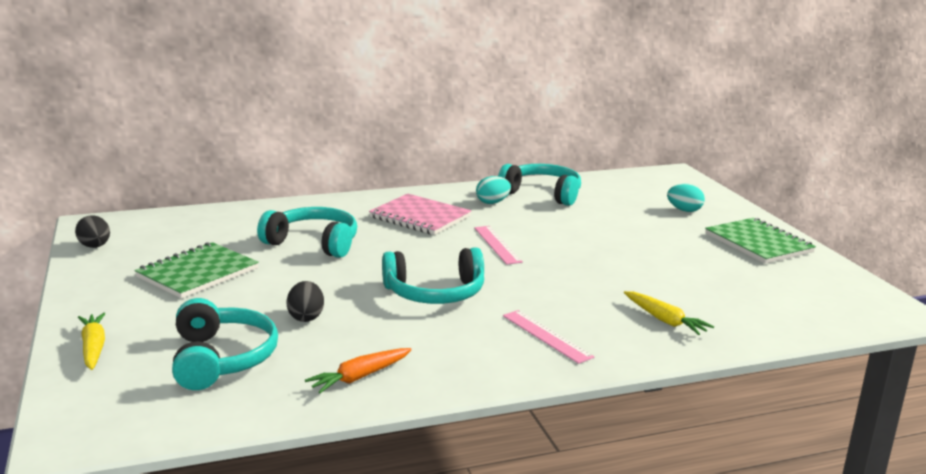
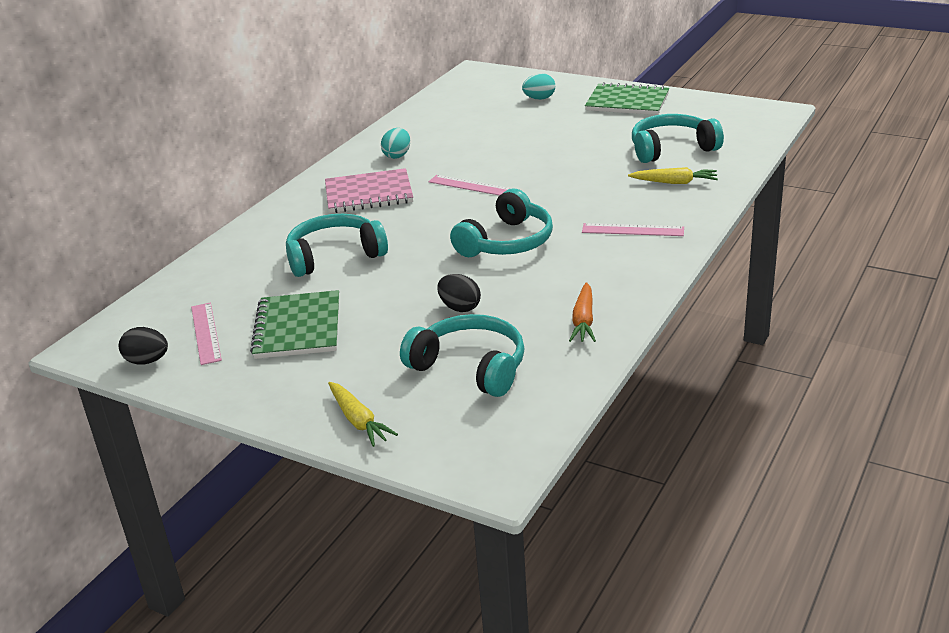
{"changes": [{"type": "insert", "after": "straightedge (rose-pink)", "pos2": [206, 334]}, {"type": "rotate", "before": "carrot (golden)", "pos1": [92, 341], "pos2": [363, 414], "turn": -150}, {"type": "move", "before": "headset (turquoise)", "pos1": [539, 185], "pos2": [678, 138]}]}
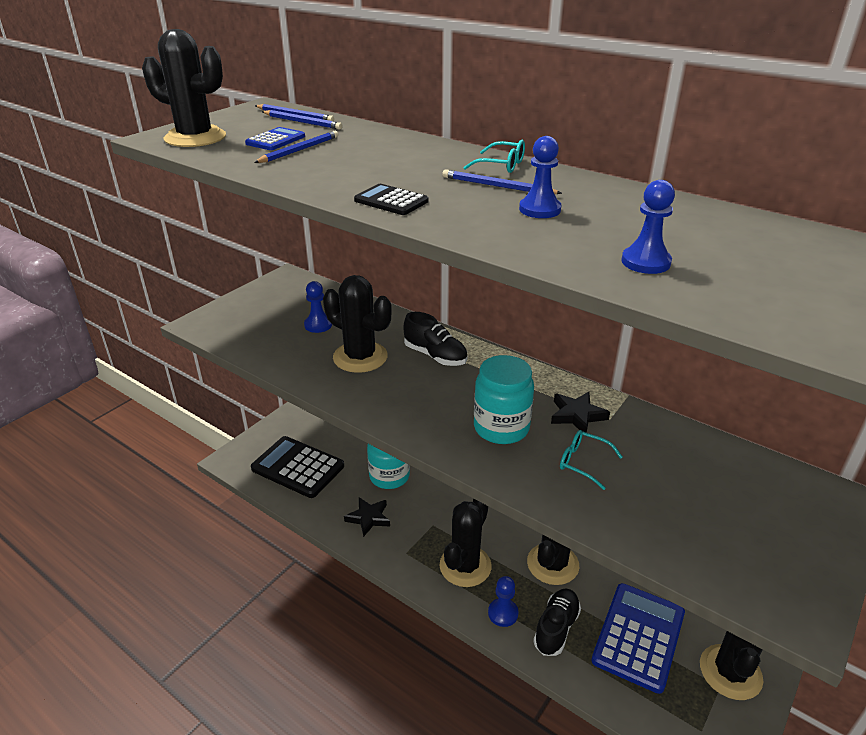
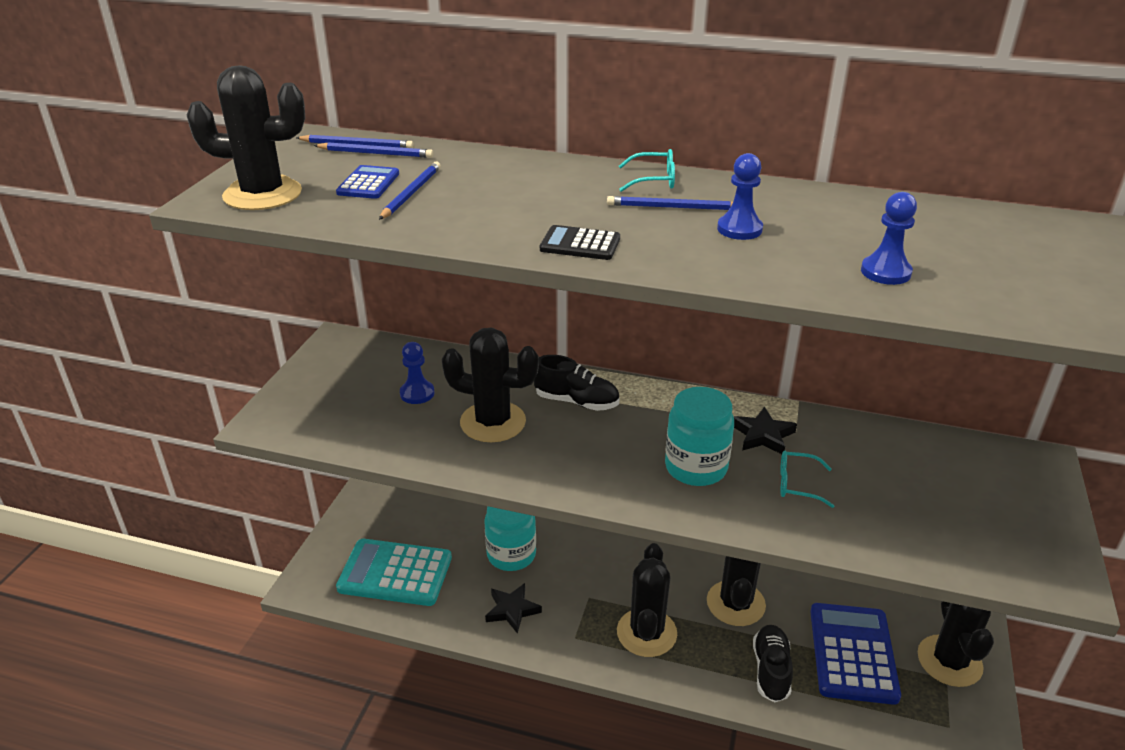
{"changes": [{"type": "recolor", "before": "adding machine (black)", "after": "adding machine (turquoise)", "pos1": [297, 467], "pos2": [394, 572]}, {"type": "delete", "before": "chess pawn (blue)", "pos1": [503, 601]}]}
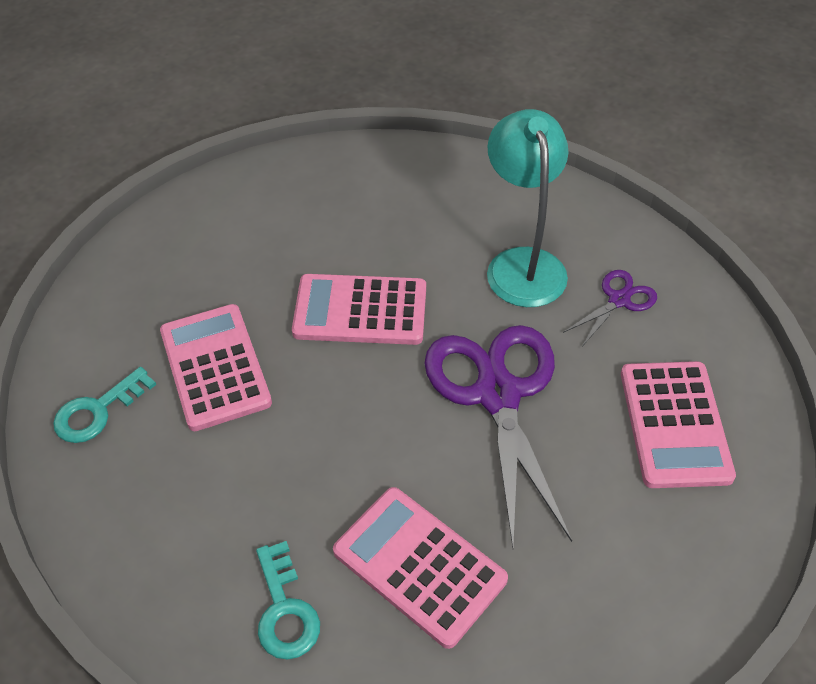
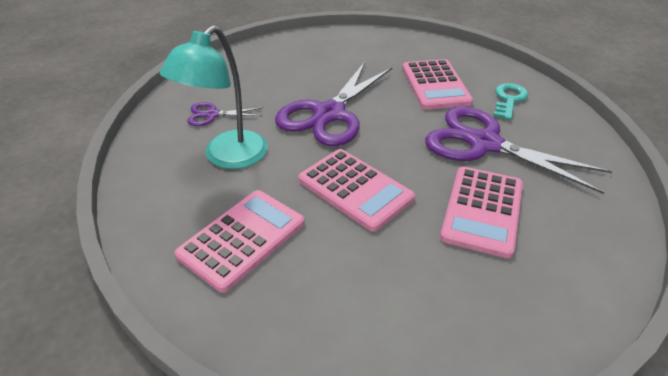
{"changes": [{"type": "move", "before": "adding machine (rose-pink)", "pos1": [678, 424], "pos2": [240, 241]}, {"type": "insert", "after": "pair of scissors (royal purple)", "pos2": [518, 150]}, {"type": "delete", "before": "door key (turquoise)", "pos1": [104, 405]}]}
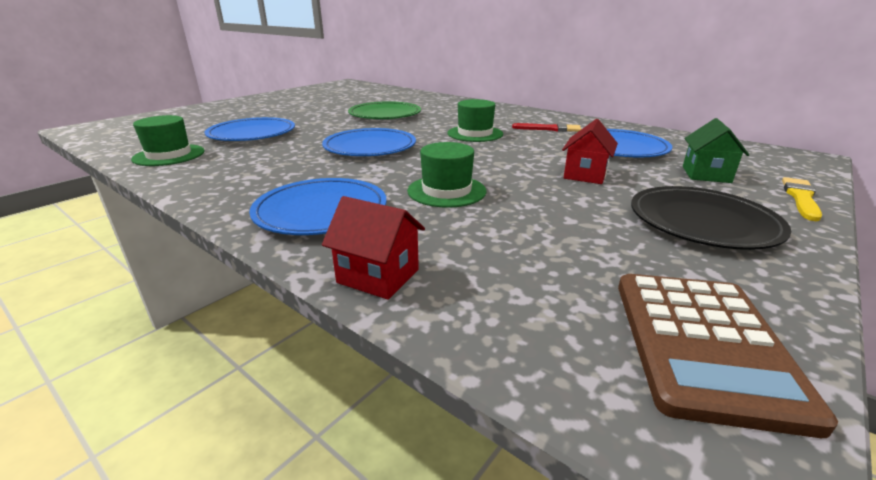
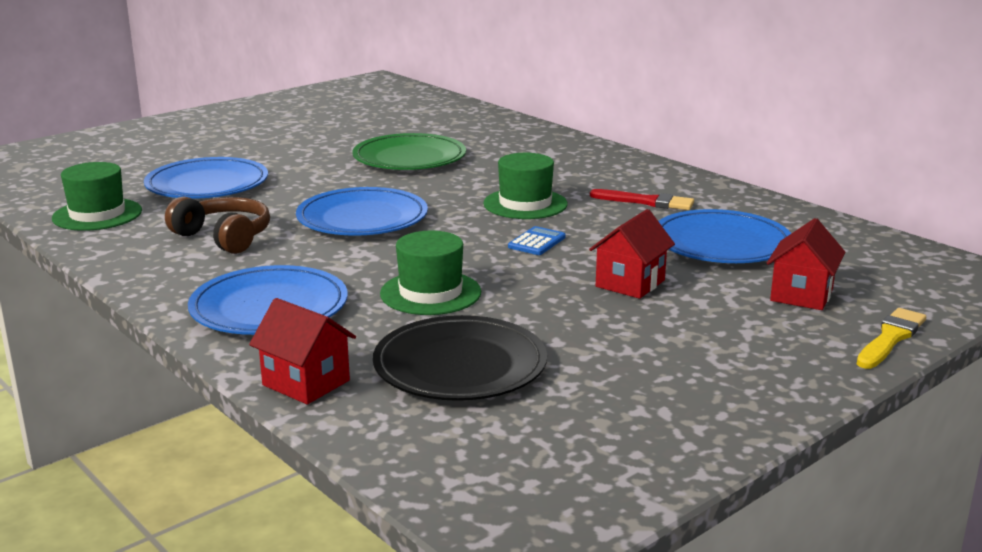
{"changes": [{"type": "insert", "after": "headset (brown)", "pos2": [217, 225]}, {"type": "move", "before": "dinner plate (black)", "pos1": [711, 218], "pos2": [460, 358]}, {"type": "insert", "after": "adding machine (blue)", "pos2": [537, 240]}, {"type": "recolor", "before": "house (emerald)", "after": "house (scarlet)", "pos1": [716, 150], "pos2": [806, 264]}, {"type": "delete", "before": "adding machine (brown)", "pos1": [728, 356]}]}
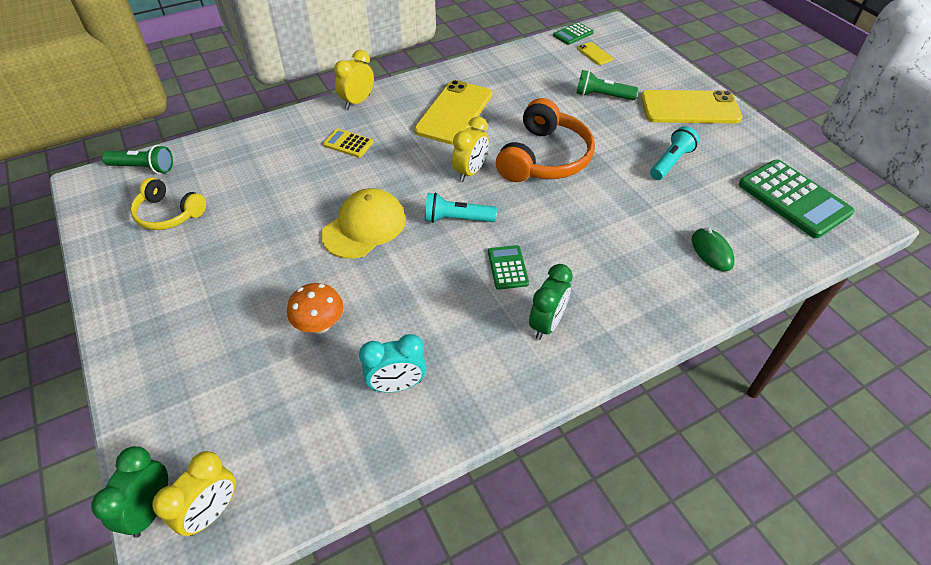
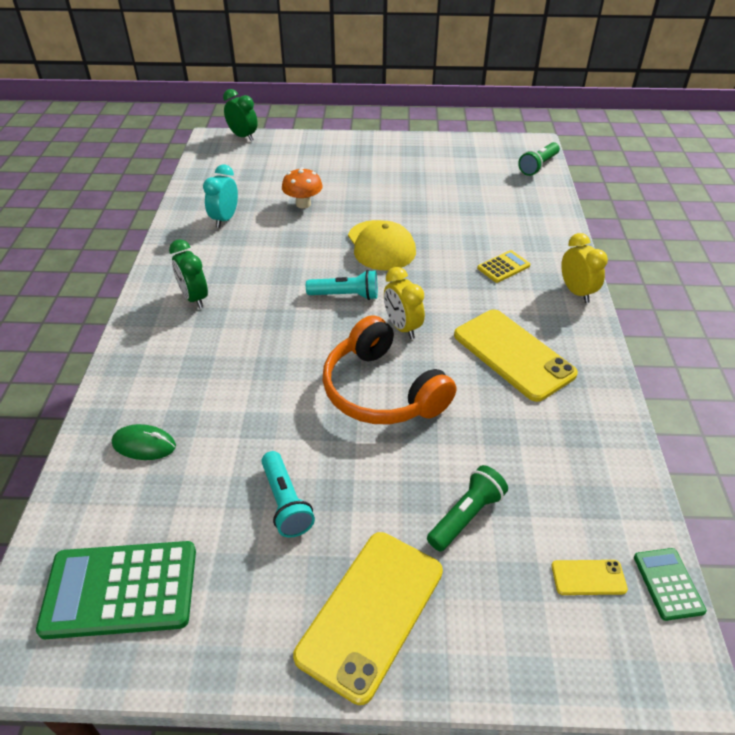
{"changes": [{"type": "rotate", "before": "torch (turquoise)", "pos1": [461, 208], "pos2": [342, 285], "turn": 60}, {"type": "delete", "before": "headset (golden)", "pos1": [168, 203]}, {"type": "delete", "before": "clock (golden)", "pos1": [194, 493]}, {"type": "delete", "before": "adding machine (emerald)", "pos1": [508, 267]}]}
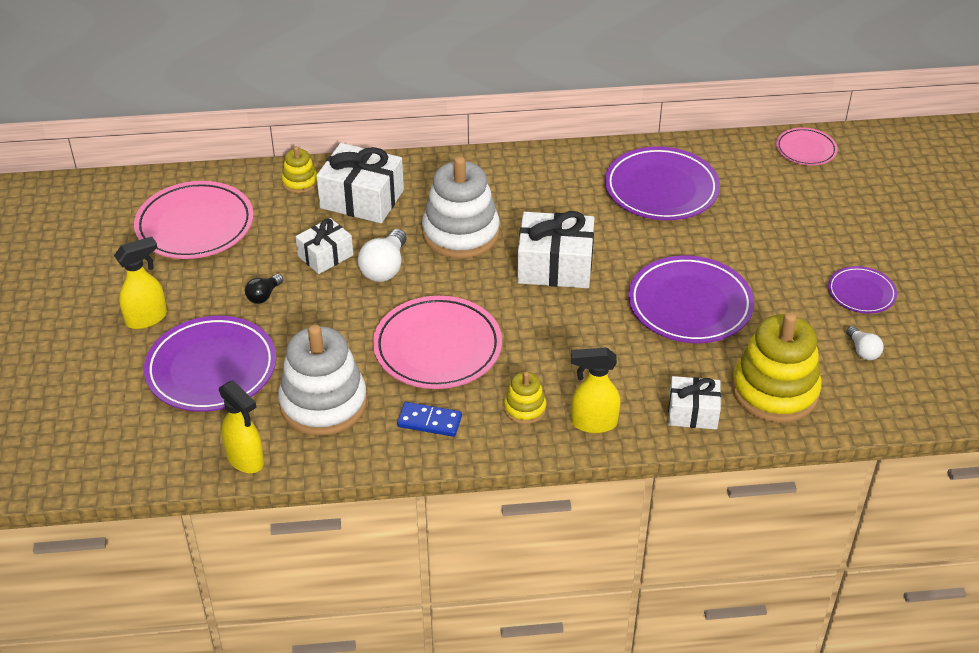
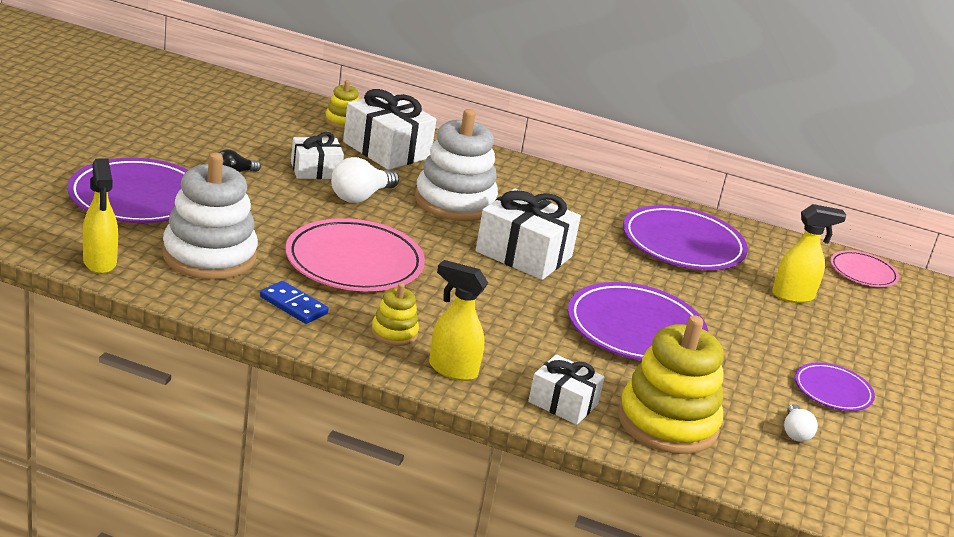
{"changes": [{"type": "move", "before": "spray cleaner (golden)", "pos1": [140, 283], "pos2": [809, 253]}, {"type": "delete", "before": "dinner plate (rose-pink)", "pos1": [193, 220]}]}
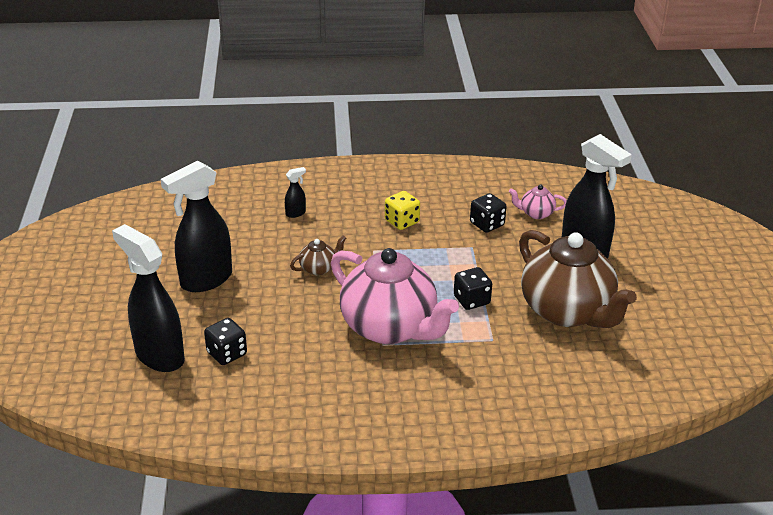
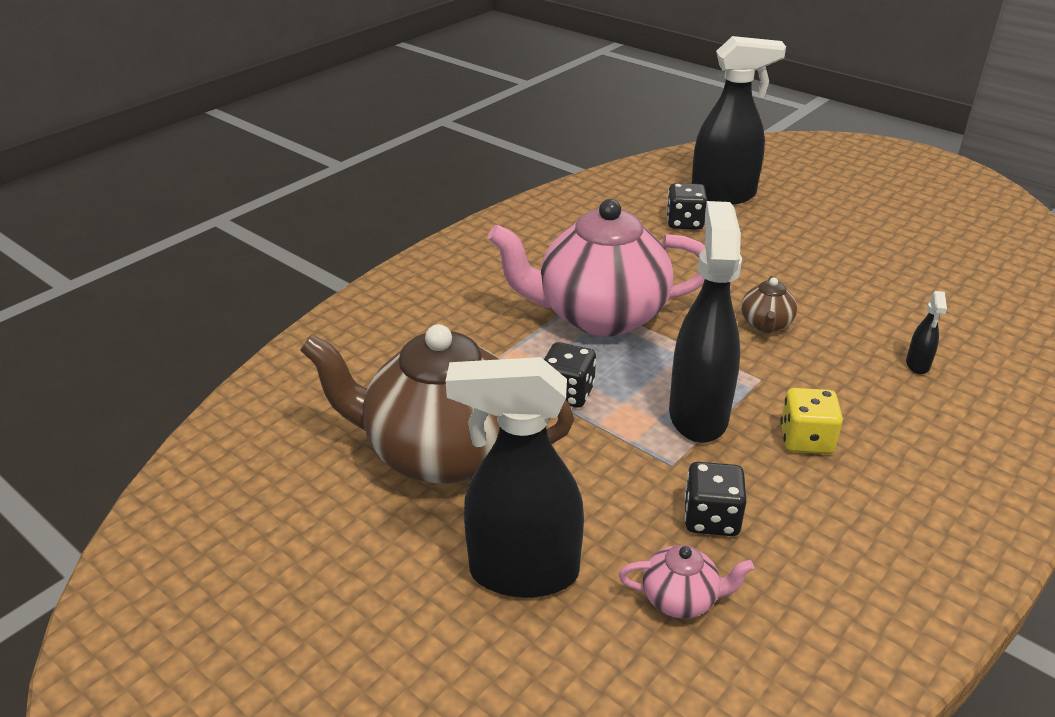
{"changes": [{"type": "rotate", "before": "tea pot (rose-pink)", "pos1": [538, 202], "pos2": [686, 582], "turn": 45}, {"type": "move", "before": "spray cleaner (black)", "pos1": [196, 226], "pos2": [705, 322]}]}
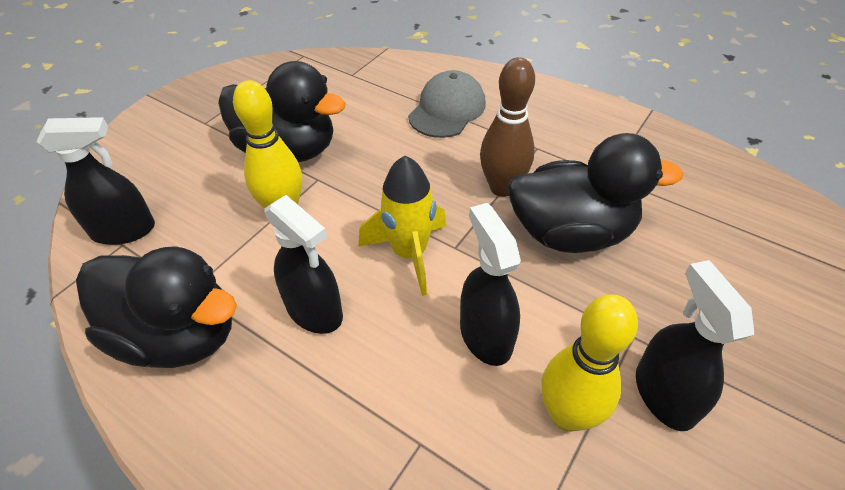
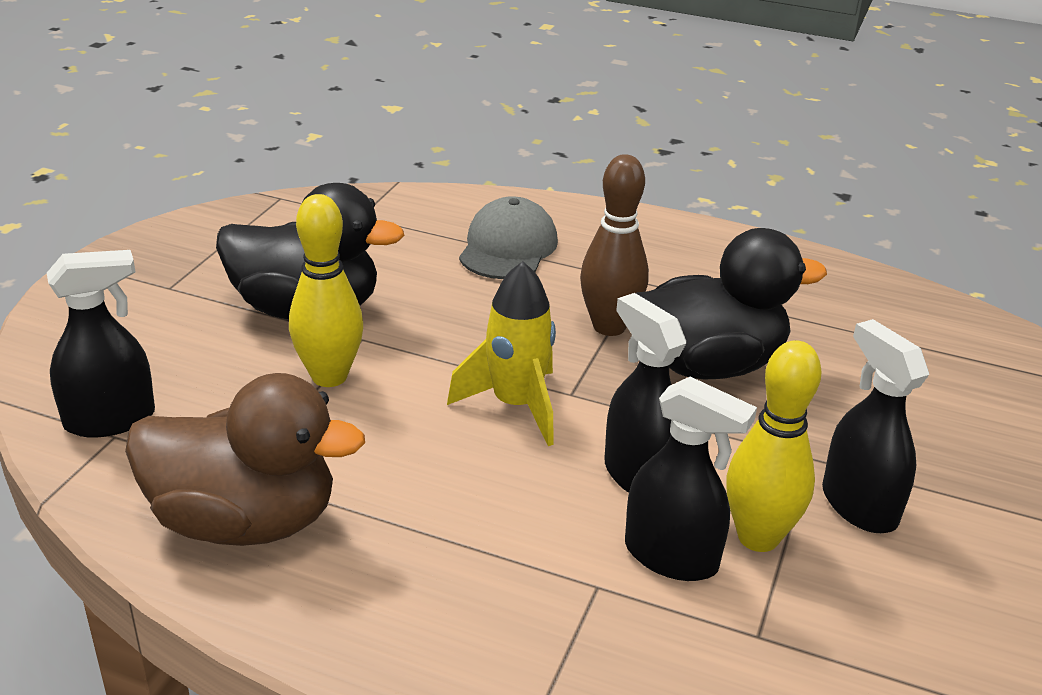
{"changes": [{"type": "recolor", "before": "duck (black)", "after": "duck (brown)", "pos1": [156, 307], "pos2": [245, 459]}, {"type": "move", "before": "spray cleaner (black)", "pos1": [303, 264], "pos2": [691, 479]}]}
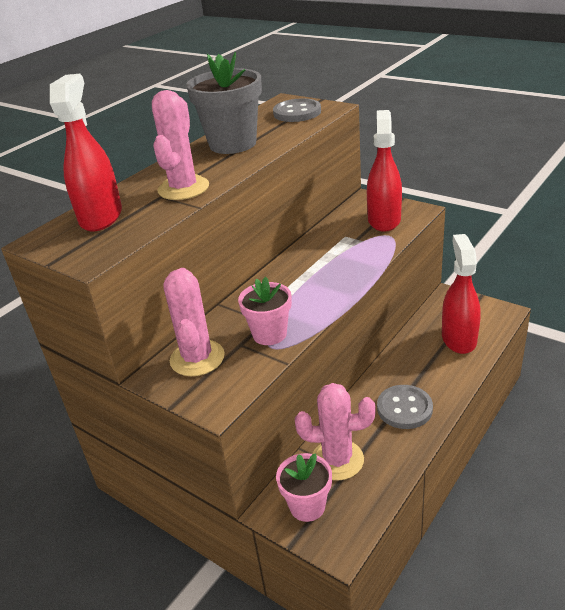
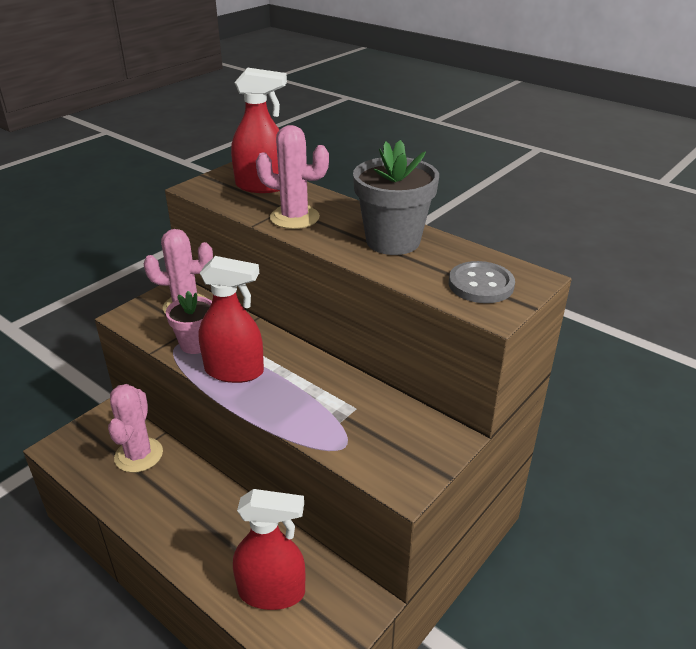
{"changes": [{"type": "move", "before": "spray cleaner (scarlet)", "pos1": [384, 171], "pos2": [231, 319]}, {"type": "delete", "before": "potted plant (rose-pink)", "pos1": [304, 487]}, {"type": "delete", "before": "button (ash-grey)", "pos1": [405, 407]}]}
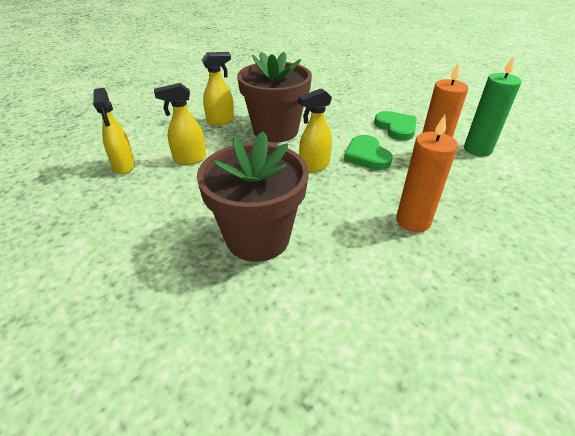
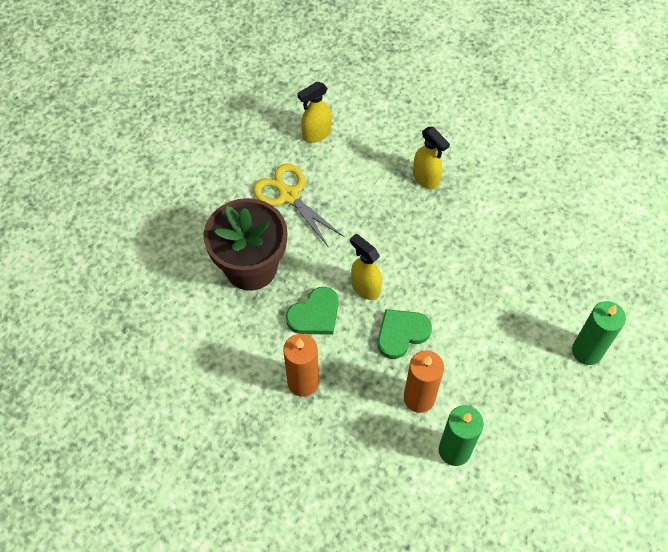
{"changes": [{"type": "insert", "after": "pair of scissors (golden)", "pos2": [298, 205]}, {"type": "move", "before": "heart shape (emerald)", "pos1": [395, 126], "pos2": [312, 311]}, {"type": "insert", "after": "wax candle (emerald)", "pos2": [599, 333]}, {"type": "delete", "before": "spray cleaner (golden)", "pos1": [180, 124]}, {"type": "delete", "before": "potted plant (brown)", "pos1": [274, 97]}]}
